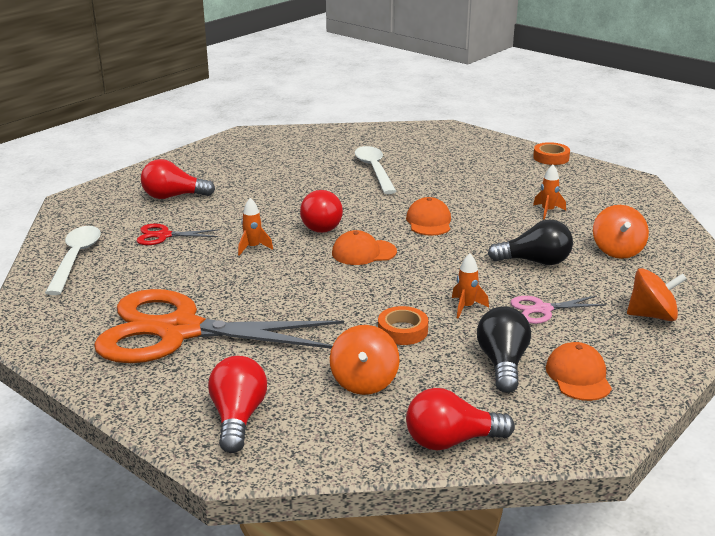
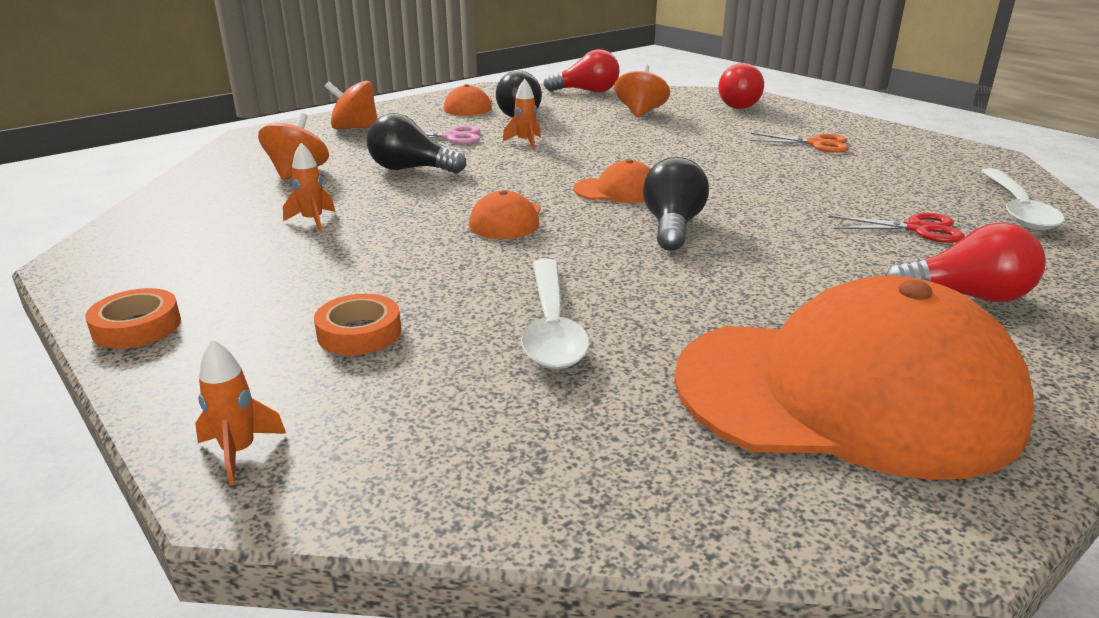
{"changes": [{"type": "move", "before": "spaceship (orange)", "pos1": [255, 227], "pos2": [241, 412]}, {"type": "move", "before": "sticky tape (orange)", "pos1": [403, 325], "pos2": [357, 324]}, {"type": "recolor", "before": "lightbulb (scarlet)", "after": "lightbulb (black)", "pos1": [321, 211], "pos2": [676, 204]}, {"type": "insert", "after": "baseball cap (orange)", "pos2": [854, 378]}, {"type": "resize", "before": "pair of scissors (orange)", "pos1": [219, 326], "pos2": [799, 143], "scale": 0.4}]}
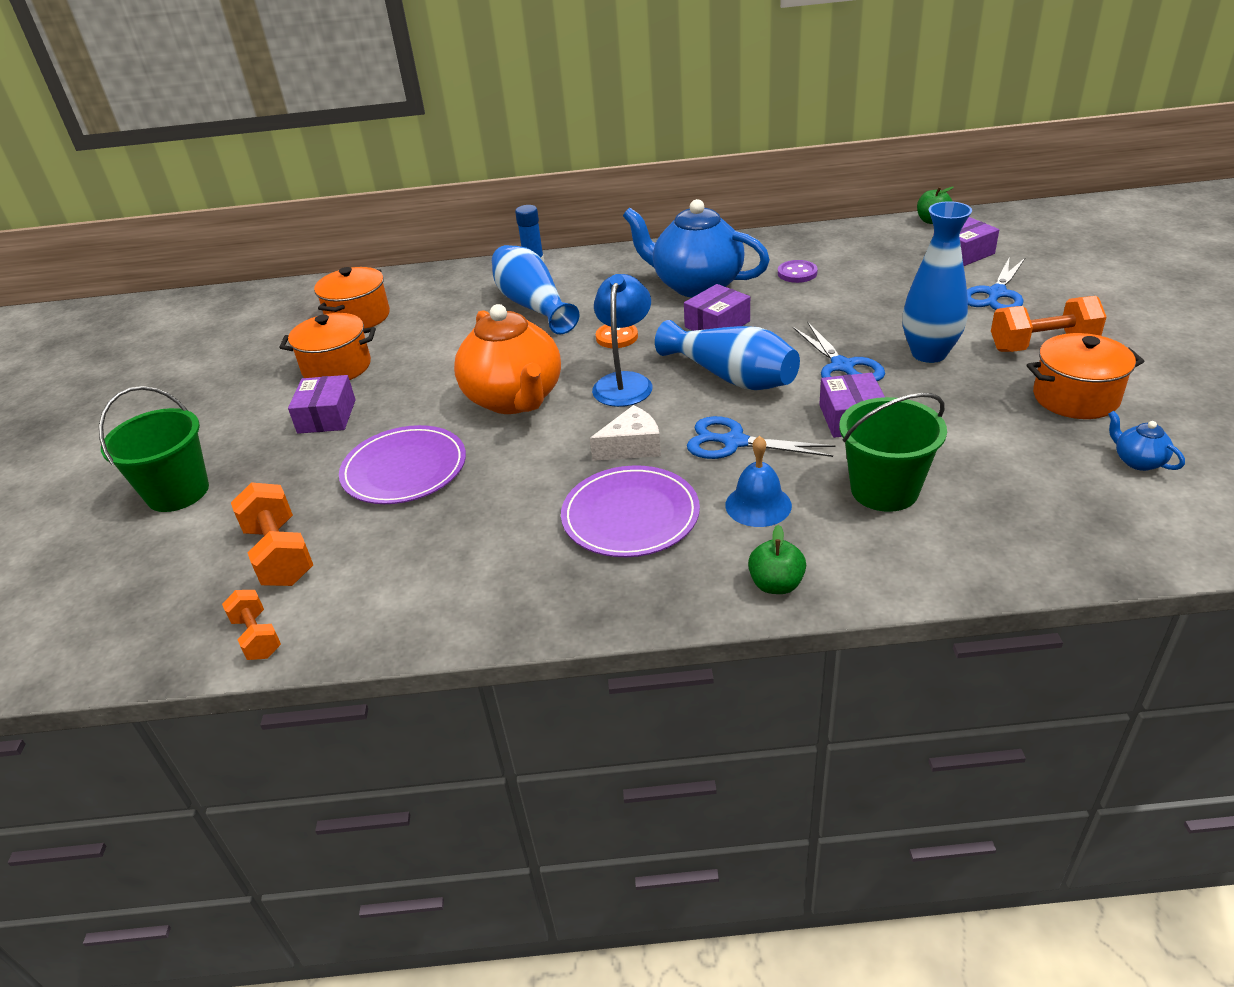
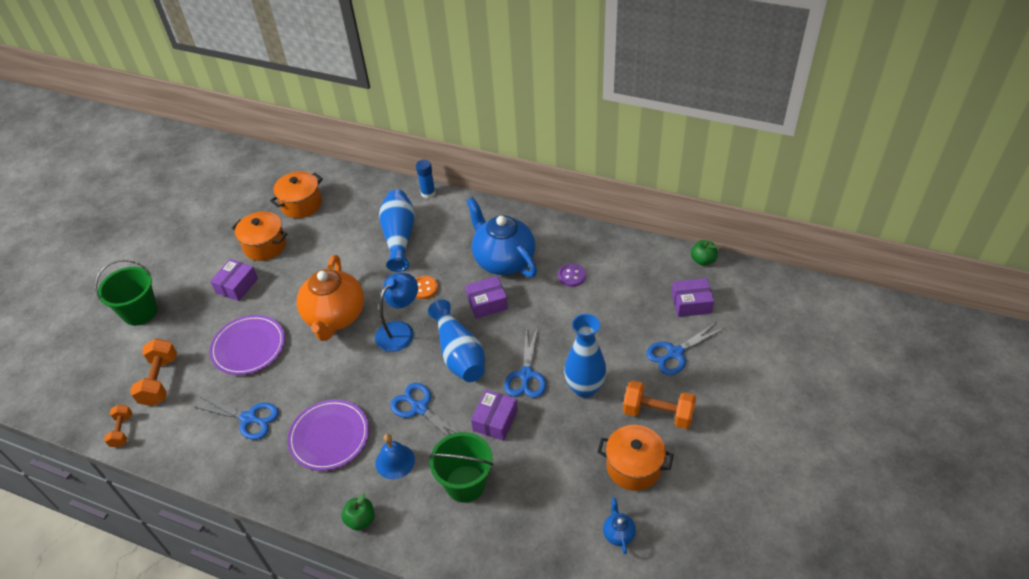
{"changes": [{"type": "insert", "after": "pair of scissors (blue)", "pos2": [237, 418]}, {"type": "delete", "before": "cheese (pure white)", "pos1": [625, 433]}]}
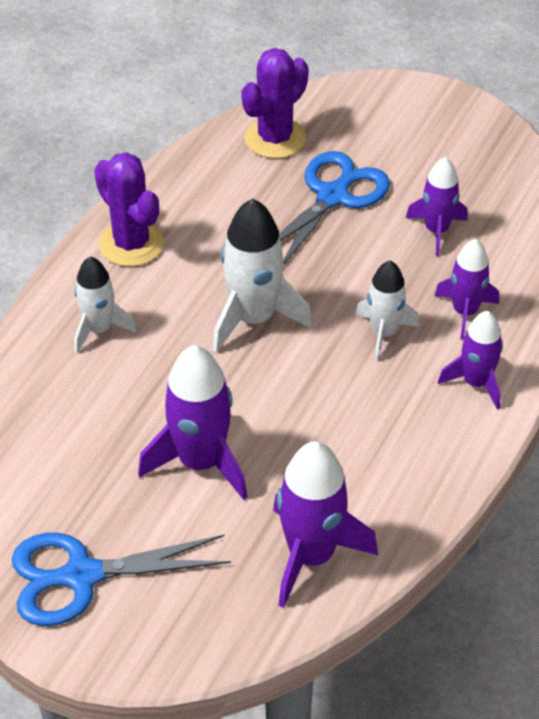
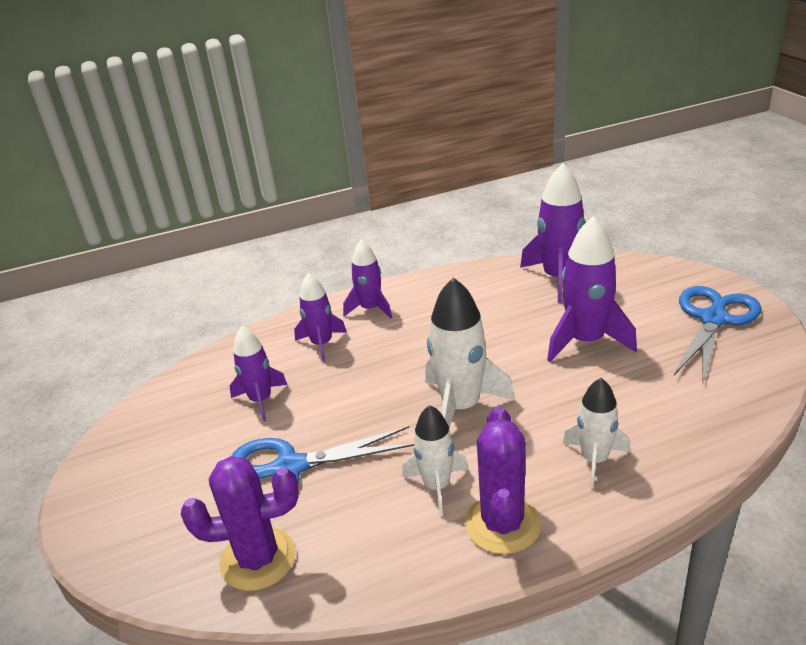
{"changes": [{"type": "move", "before": "spaceship (pure white)", "pos1": [387, 311], "pos2": [435, 460]}, {"type": "rotate", "before": "pair of scissors (blue)", "pos1": [121, 579], "pos2": [717, 334], "turn": -90}]}
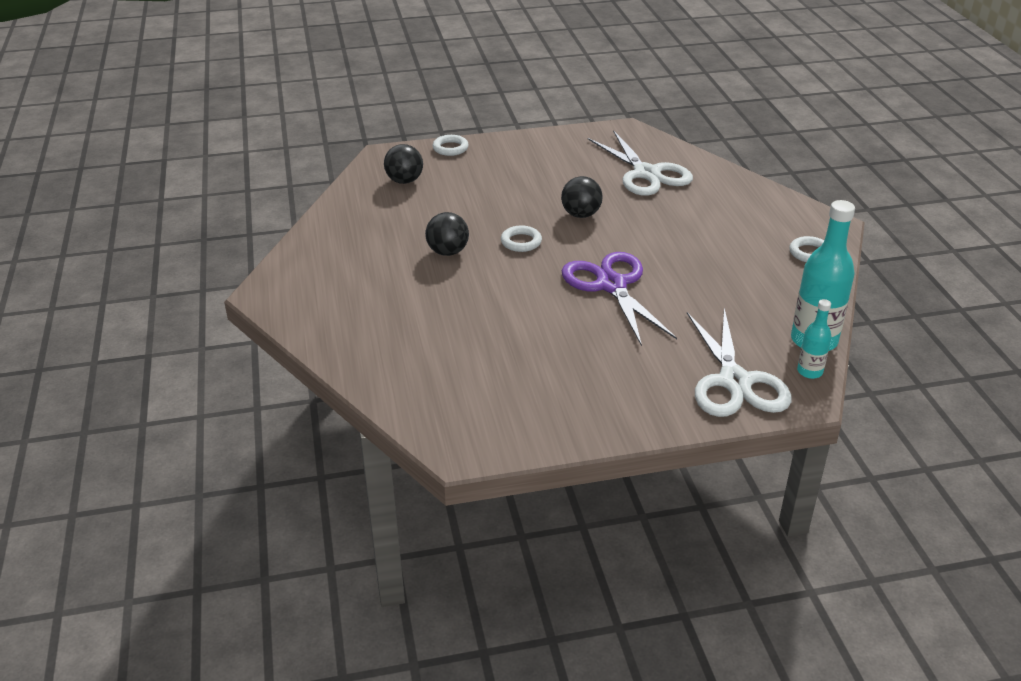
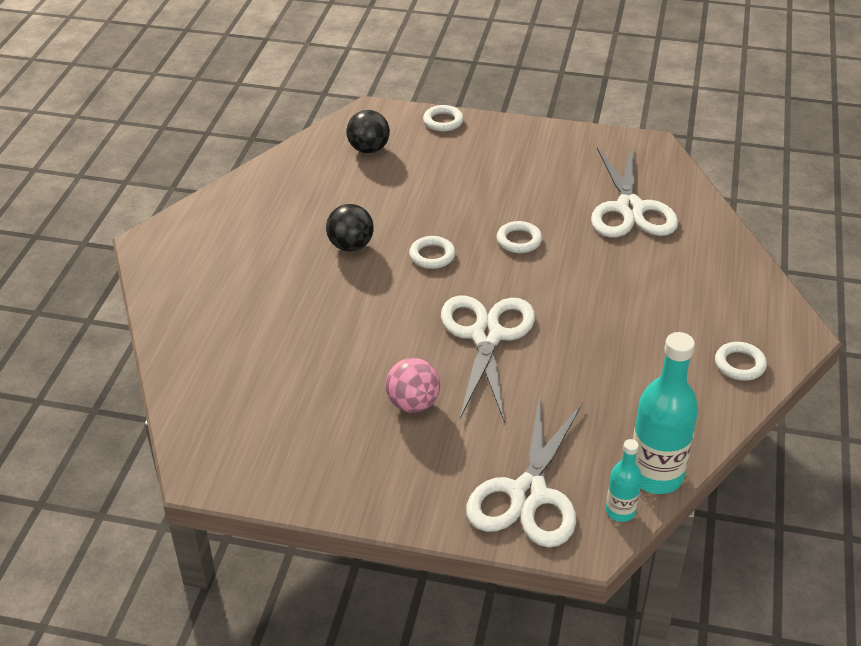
{"changes": [{"type": "insert", "after": "sphere (rose-pink)", "pos2": [412, 385]}, {"type": "recolor", "before": "pair of scissors (royal purple)", "after": "pair of scissors (pure white)", "pos1": [619, 299], "pos2": [488, 359]}, {"type": "replace", "before": "sphere (black)", "after": "hoop (pure white)", "pos1": [582, 197], "pos2": [519, 237]}]}
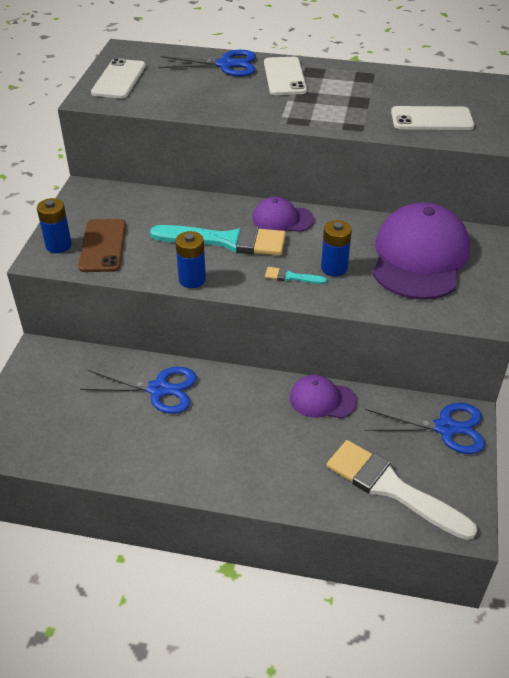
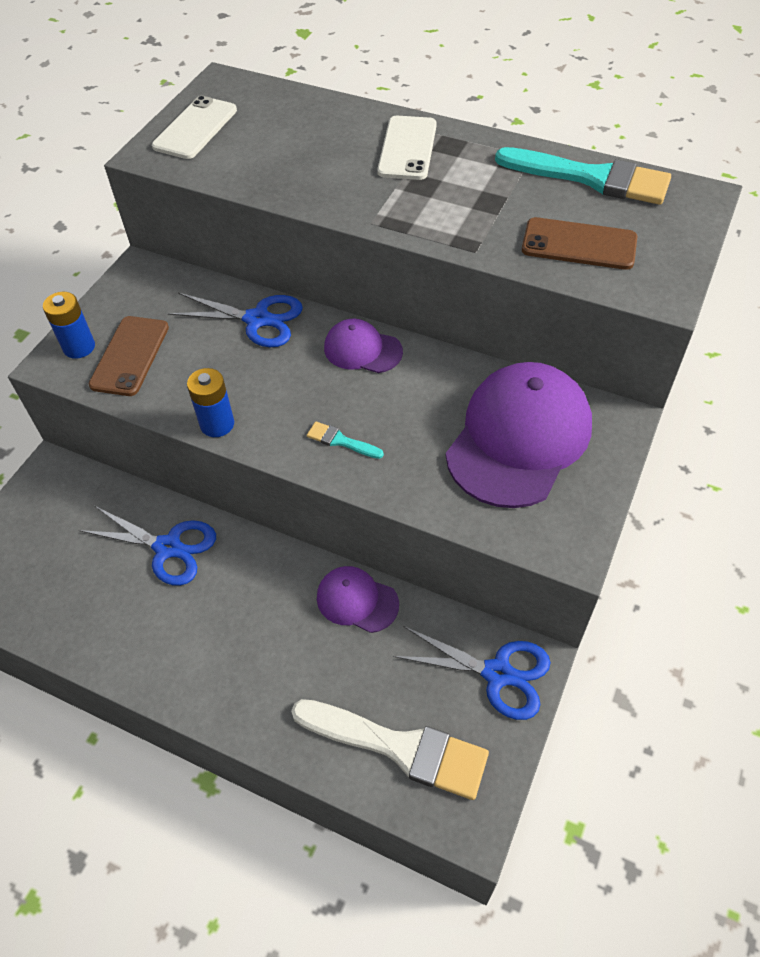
{"changes": [{"type": "move", "before": "pair of scissors (blue)", "pos1": [207, 63], "pos2": [235, 320]}, {"type": "rotate", "before": "paintbrush (pure white)", "pos1": [402, 490], "pos2": [390, 749], "turn": 150}, {"type": "move", "before": "paintbrush (turquoise)", "pos1": [218, 240], "pos2": [583, 176]}, {"type": "recolor", "before": "phone (pure white)", "after": "phone (brown)", "pos1": [432, 118], "pos2": [579, 243]}, {"type": "delete", "before": "battery (blue)", "pos1": [336, 248]}]}
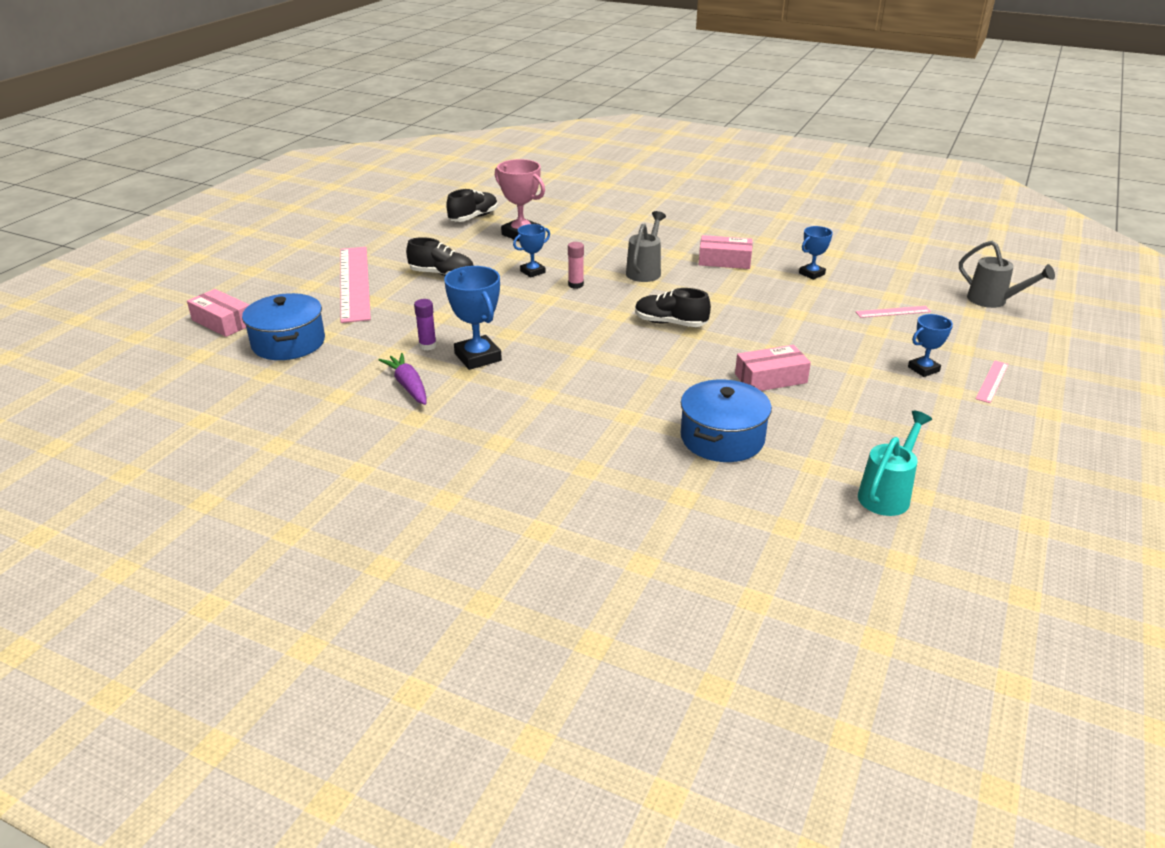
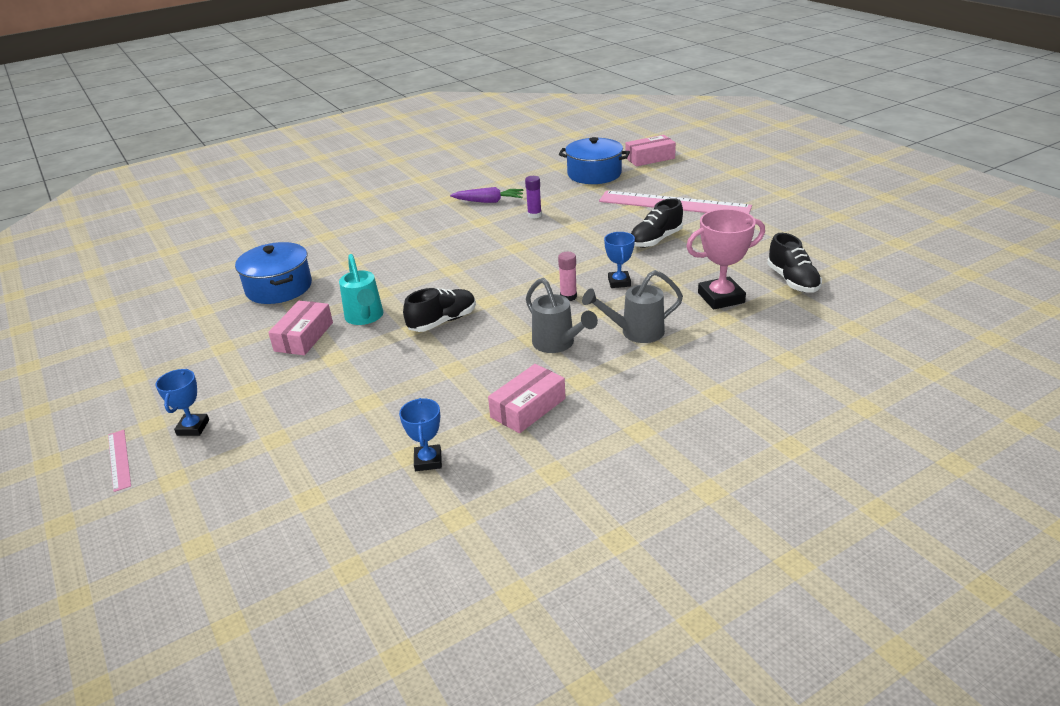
{"changes": [{"type": "move", "before": "watering can (turquoise)", "pos1": [895, 463], "pos2": [361, 289]}, {"type": "move", "before": "watering can (ash-grey)", "pos1": [1007, 274], "pos2": [632, 306]}, {"type": "delete", "before": "trophy (blue)", "pos1": [473, 318]}, {"type": "delete", "before": "straightedge (rose-pink)", "pos1": [893, 312]}]}
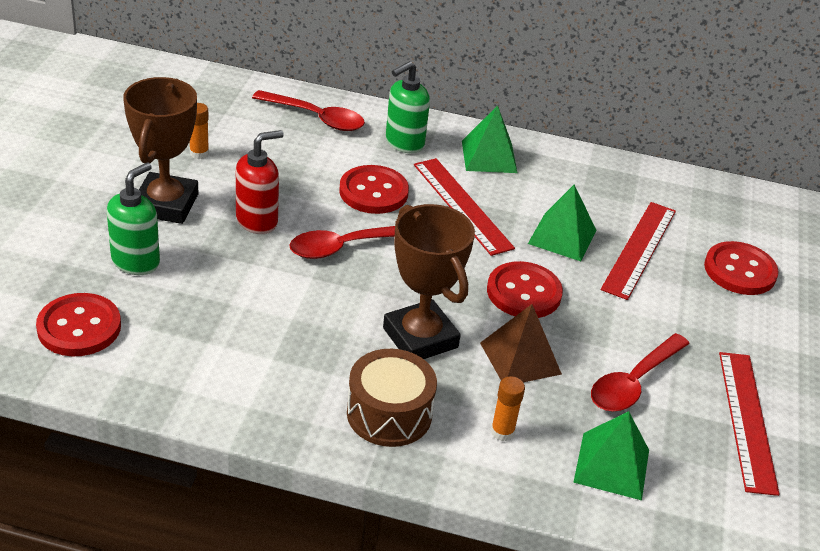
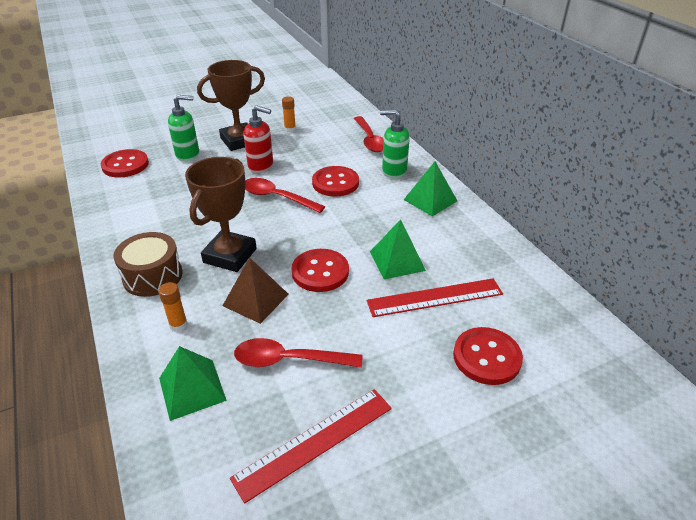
{"changes": [{"type": "delete", "before": "straightedge (scarlet)", "pos1": [464, 207]}]}
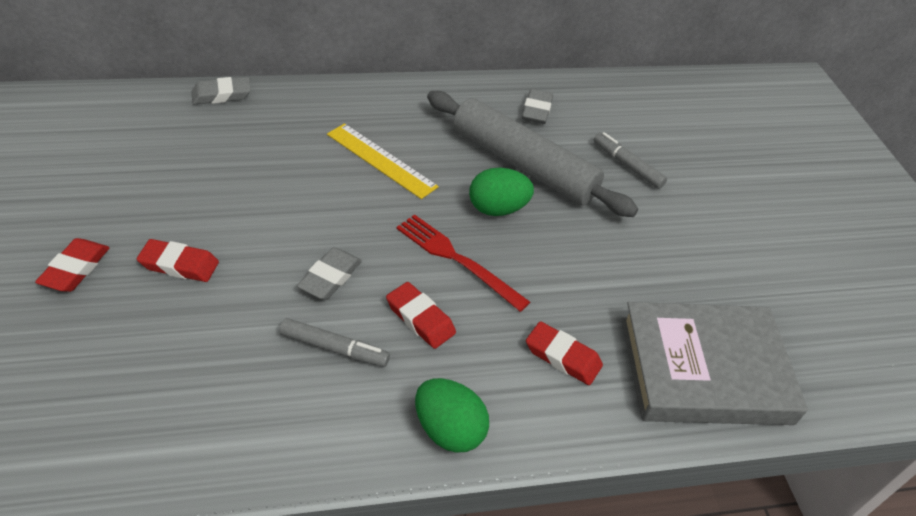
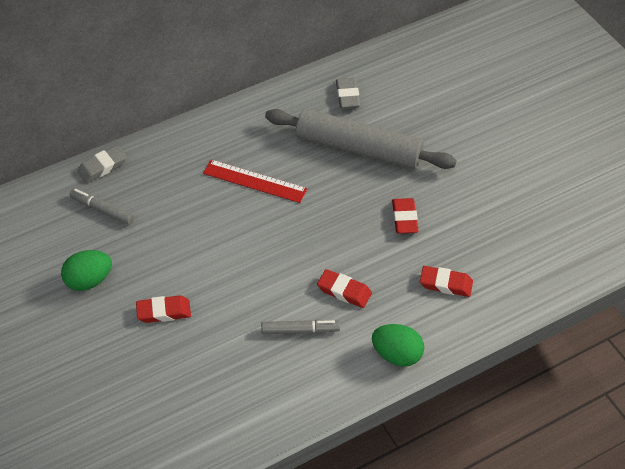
{"changes": [{"type": "move", "before": "toy egg (emerald)", "pos1": [501, 192], "pos2": [86, 270]}, {"type": "move", "before": "felt pen (ash-grey)", "pos1": [630, 160], "pos2": [102, 206]}, {"type": "recolor", "before": "straightedge (golden)", "after": "straightedge (scarlet)", "pos1": [383, 161], "pos2": [255, 181]}, {"type": "move", "before": "eraser (scarlet)", "pos1": [72, 265], "pos2": [405, 216]}, {"type": "delete", "before": "eraser (ash-grey)", "pos1": [329, 273]}, {"type": "delete", "before": "fork (scarlet)", "pos1": [463, 263]}, {"type": "delete", "before": "hardcover (ash-grey)", "pos1": [714, 363]}]}
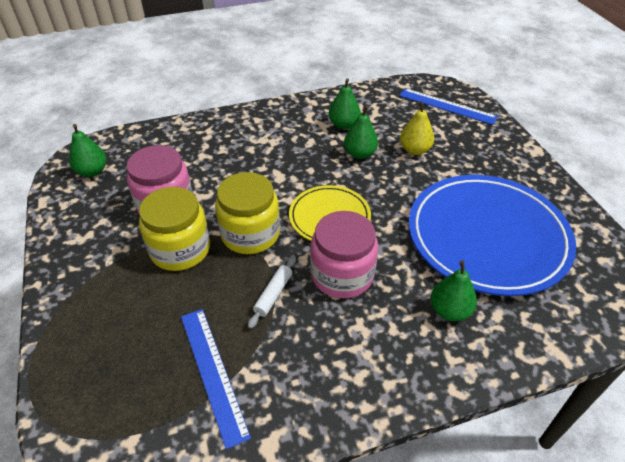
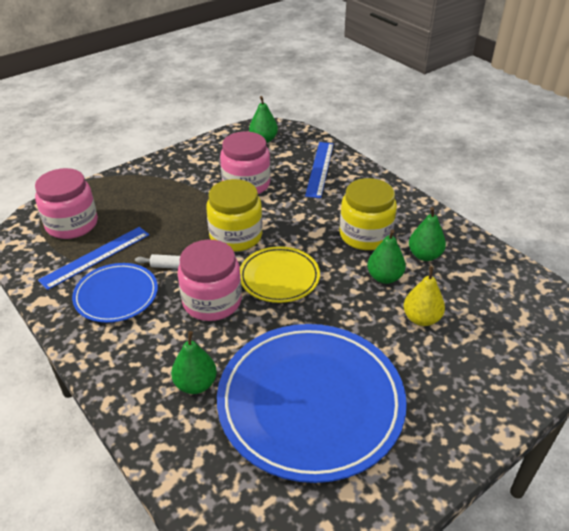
{"changes": [{"type": "insert", "after": "jam jar (rose-pink)", "pos2": [66, 203]}, {"type": "insert", "after": "dinner plate (blue)", "pos2": [115, 293]}, {"type": "move", "before": "straightedge (blue)", "pos1": [448, 106], "pos2": [319, 170]}, {"type": "move", "before": "jam jar (golden)", "pos1": [174, 229], "pos2": [368, 214]}]}
